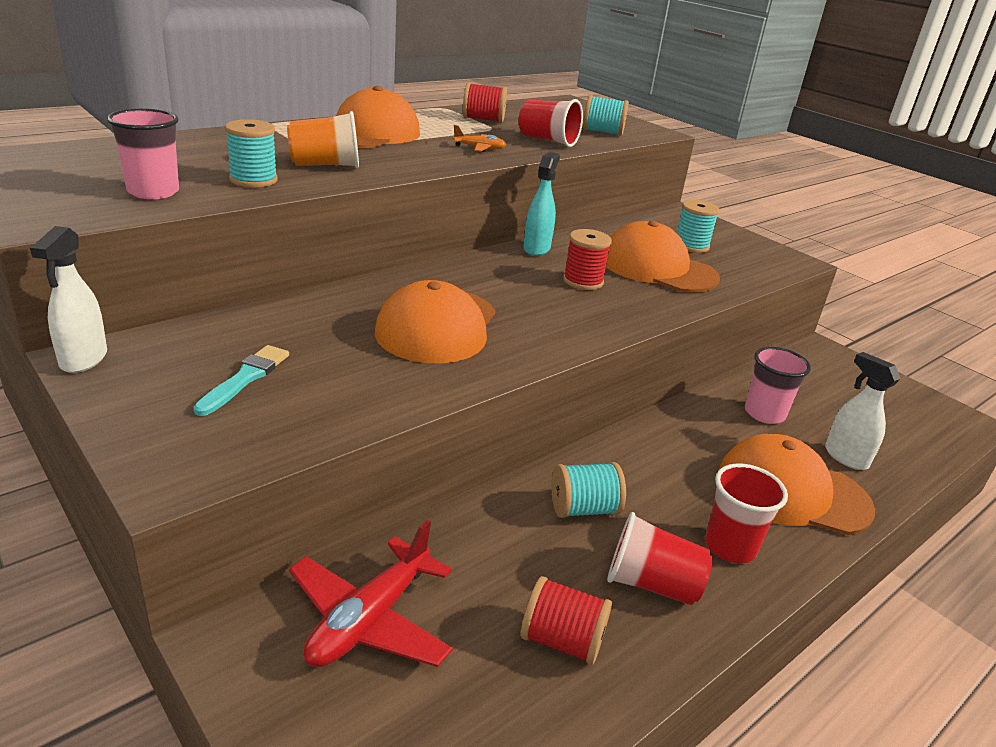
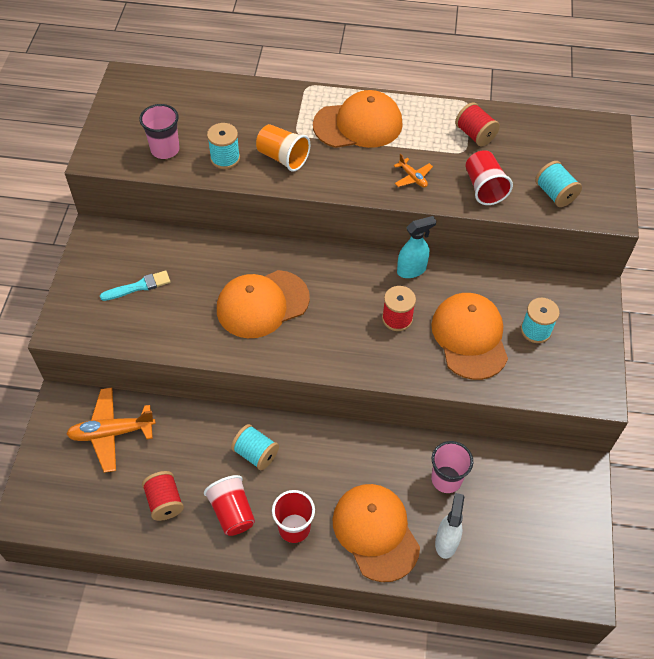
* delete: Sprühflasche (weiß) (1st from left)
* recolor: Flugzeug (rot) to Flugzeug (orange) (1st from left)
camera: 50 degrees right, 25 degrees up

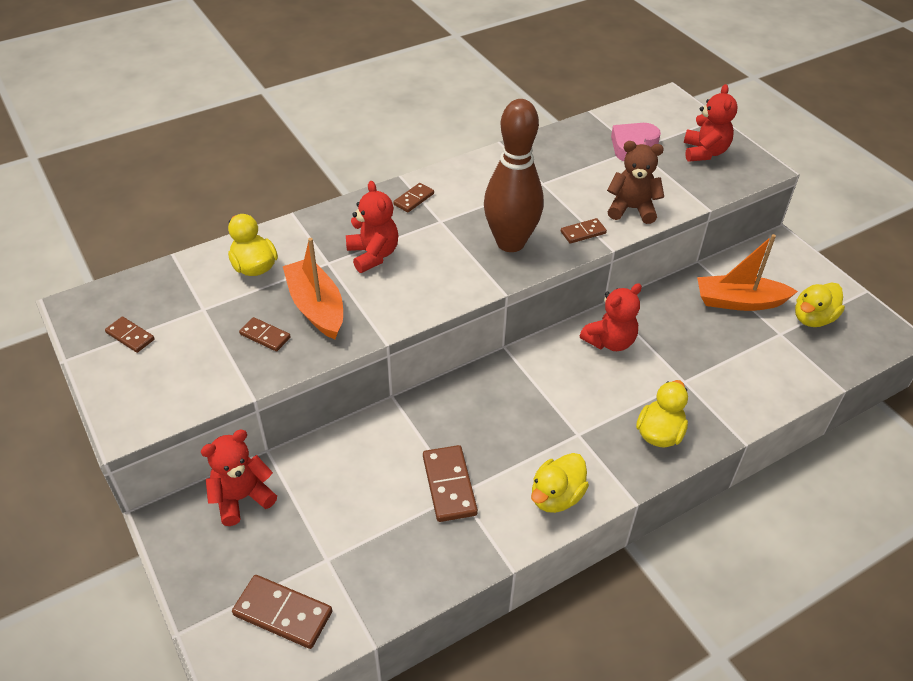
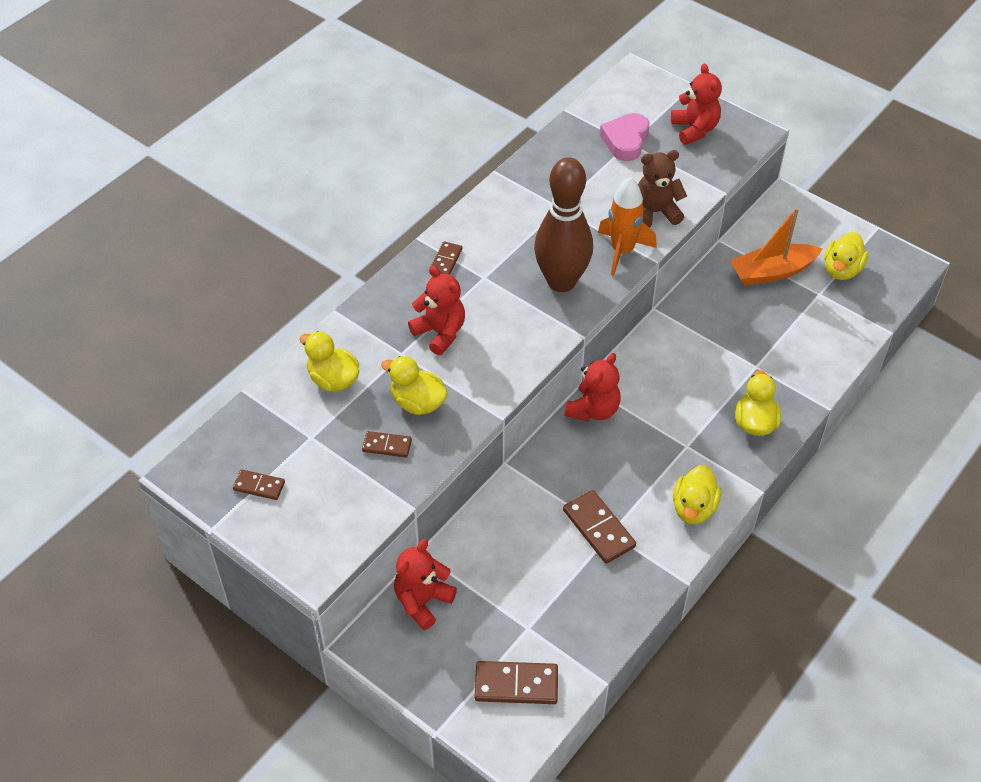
* replace: Dominostein (braun) (6th from left) to Rakete (orange)
* replace: Boot (orange) (1st from left) to Ente (gelb) (2nd from left)
* move: Teddybär (rot) (3rd from left)
camera: 20 degrees left, 5 degrees up

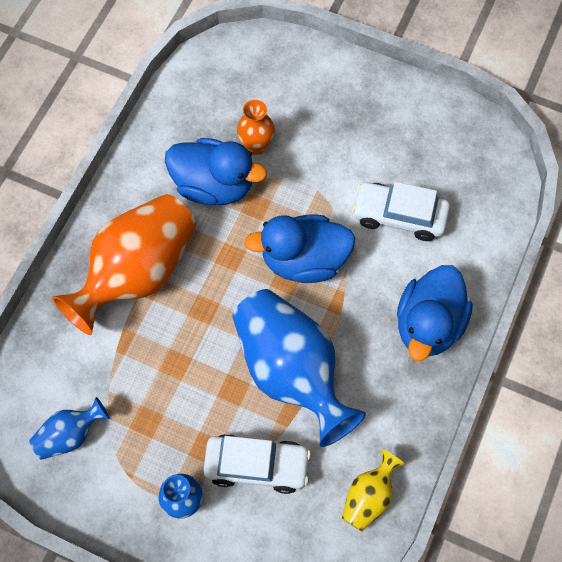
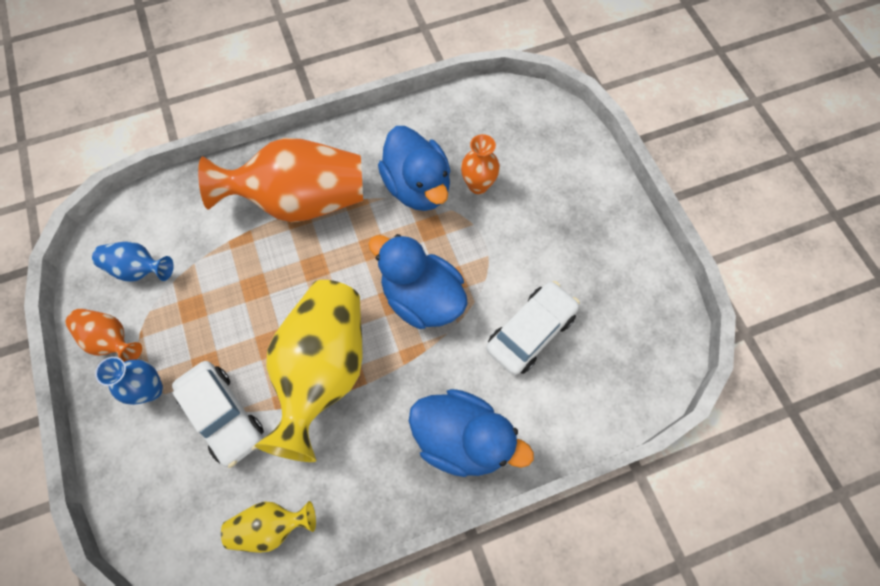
* rotate: Auto (weiß) (2nd from left) 75 degrees clockwise
* rotate: Ente (blau) (3rd from left) 135 degrees counterclockwise
* recolor: Vase (blau) (3rd from left) to Vase (gelb) (2nd from left)
* insert: Vase (orange) (1st from left)
camera: 45 degrees right, 0 degrees up

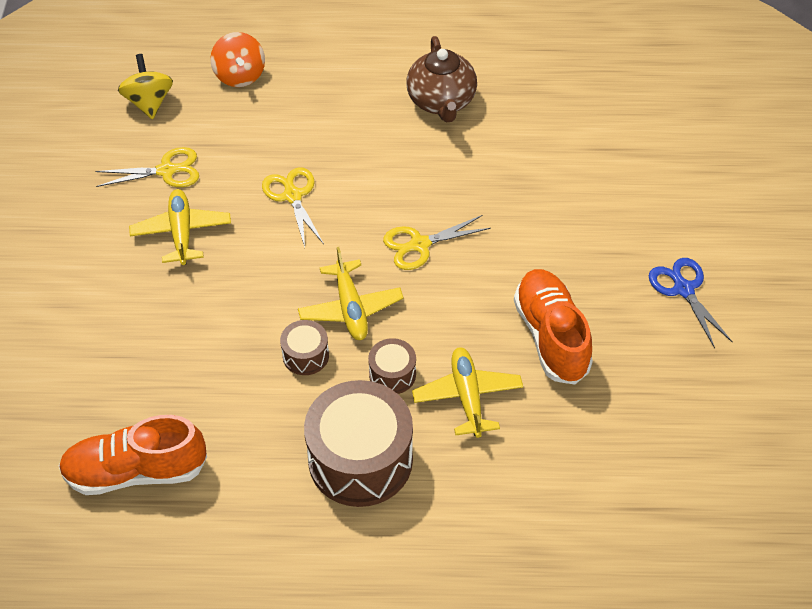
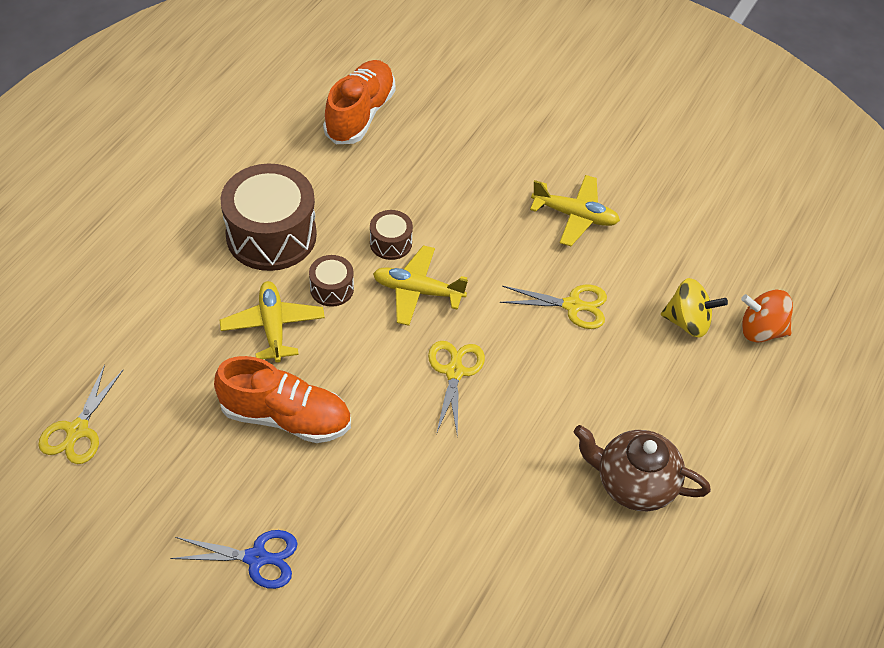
* move: Kreisel (gelb)
* move: Schere (gelb) (1st from left)
* rotate: Flugzeug (gelb) (3rd from left in the first image) 120 degrees counterclockwise
camera: 115 degrees right, 0 degrees up

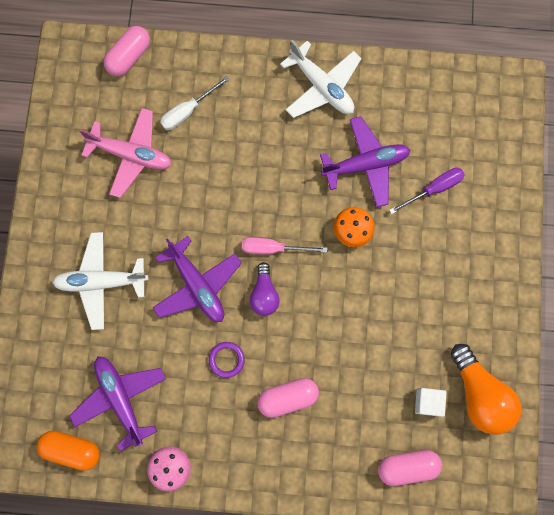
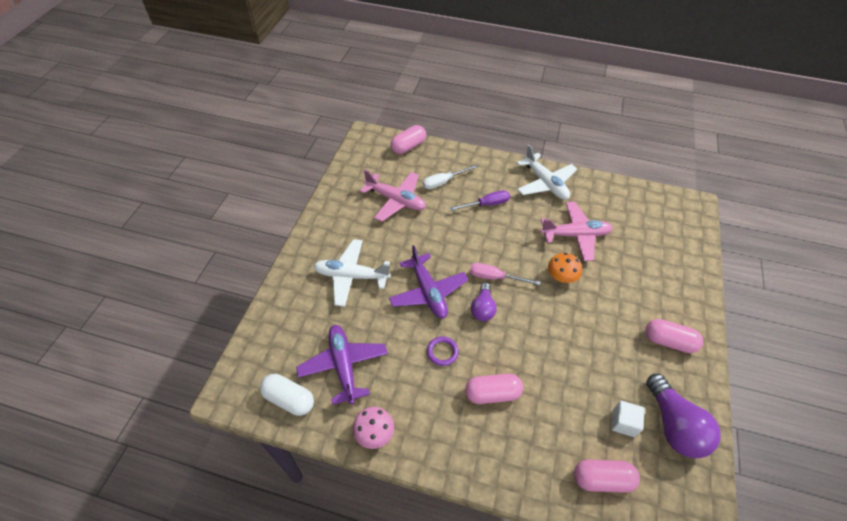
* recolor: Flugzeug (lila) (3rd from left) to Flugzeug (rosa) (2nd from left)
* move: Schraubenzieher (lila)
* recolor: Glühbirne (orange) to Glühbirne (lila) (2nd from left)
* recolor: Kapsel (orange) to Kapsel (weiß)
* insert: Kapsel (rosa) (4th from left)
camera: 10 degrees right, 25 degrees down

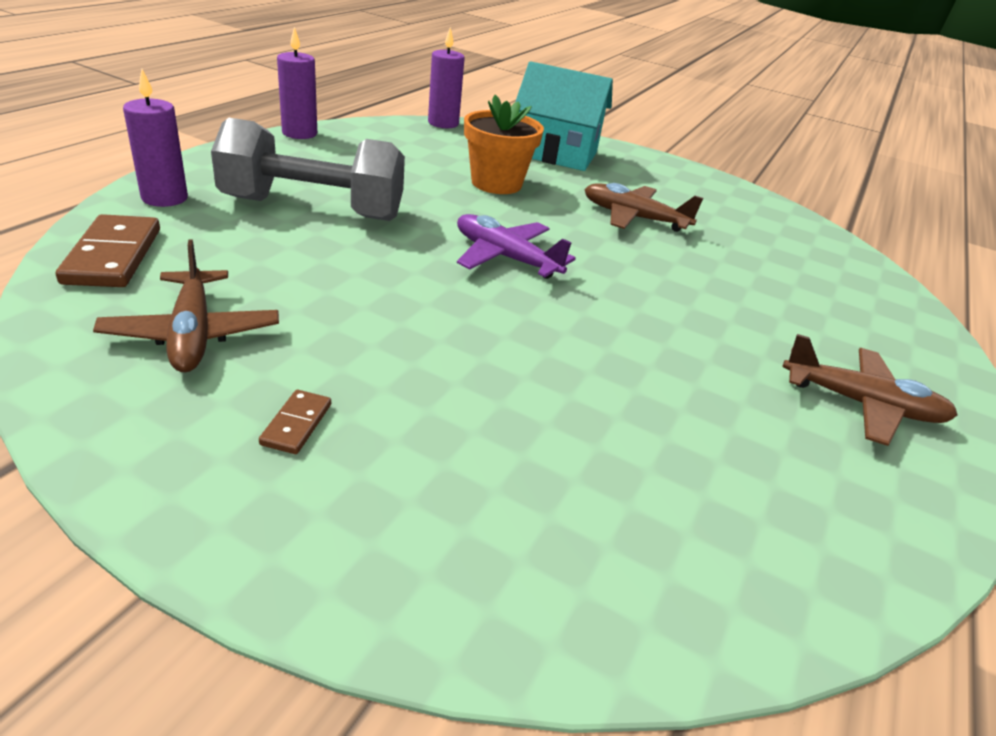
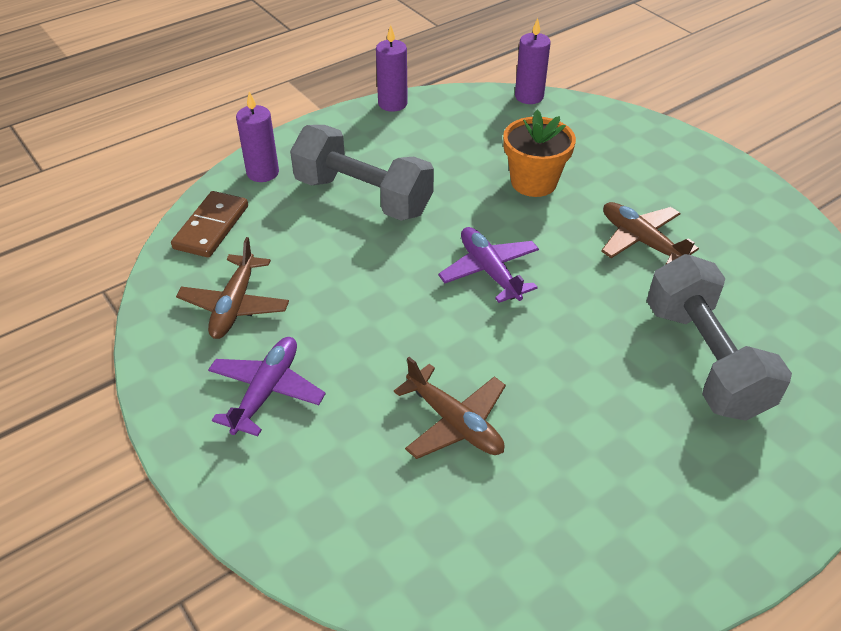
* delete: Haus (türkis)
* move: Flugzeug (braun) (3rd from left in the first image) to Flugzeug (braun) (2nd from left)
* replace: Dominostein (braun) (2nd from left) to Flugzeug (lila) (1st from left)
* insert: Hantel (grau) (2nd from left)
camera: 30 degrees right, 10 degrees up

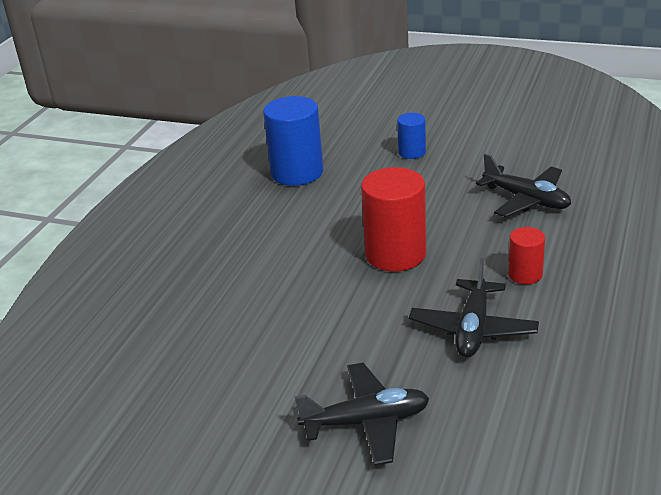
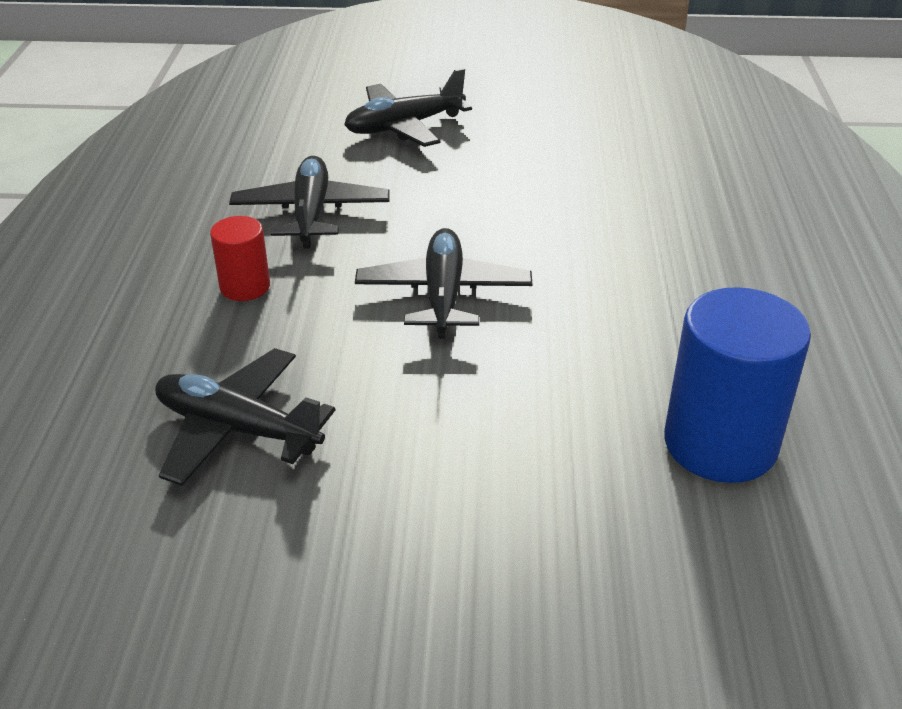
* delete: Vollzylinder (blau) (2nd from left)
* replace: Vollzylinder (rot) (1st from left) to Flugzeug (schwarz) (4th from left)
camera: 160 degrees right, 5 degrees up

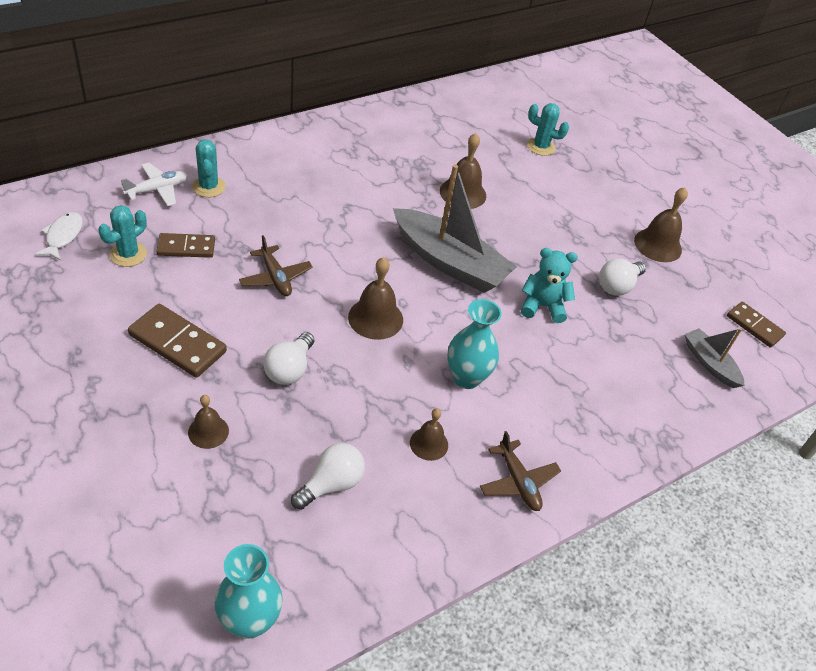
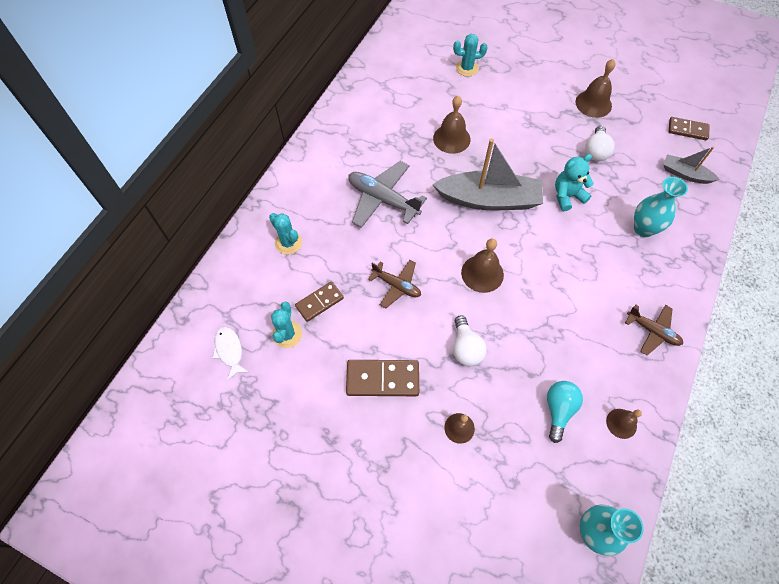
* delete: Flugzeug (weiß)
* move: Vase (türkis) (2nd from left)
* move: Glocke (braun) (3rd from left in the first image) to Glocke (braun) (5th from left)
* recolor: Glühbirne (weiß) (2nd from left) to Glühbirne (türkis)
* insert: Flugzeug (grau)
camera: 25 degrees left, 15 degrees up

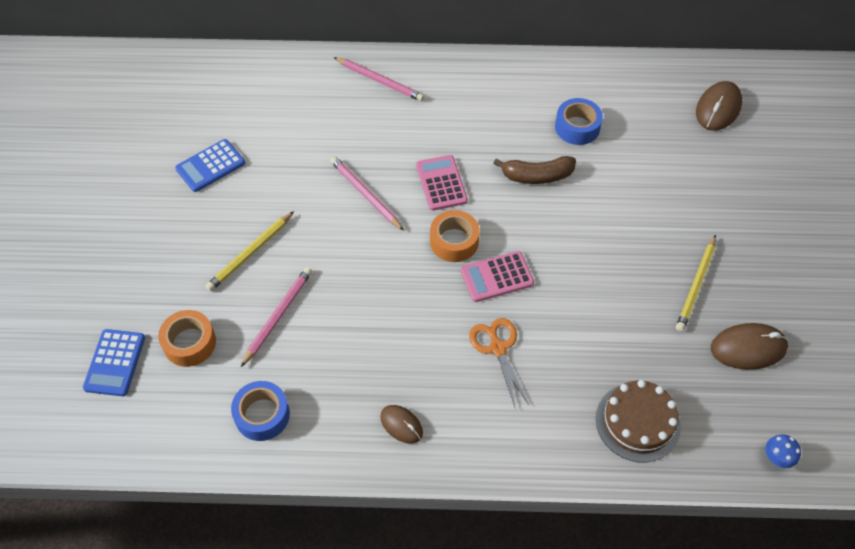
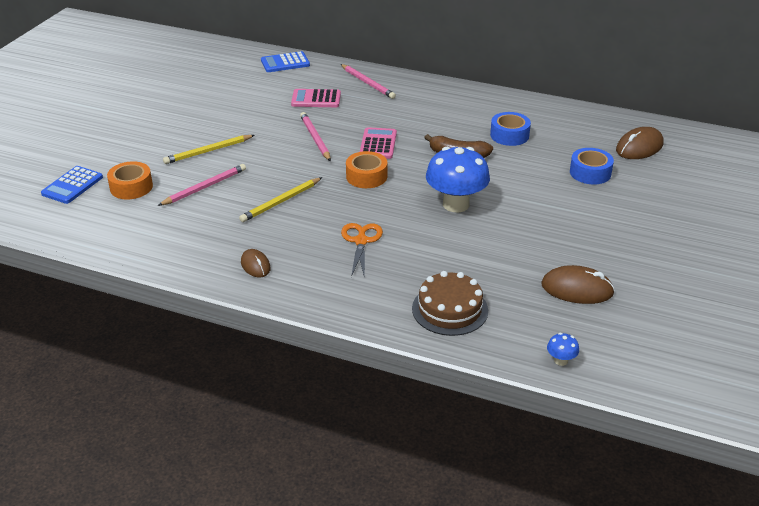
* move: Taschenrechner (blau) (2nd from left)
* move: Bleistift (gelb) (2nd from left)
* move: Taschenrechner (rosa) (2nd from left in the first image) to Taschenrechner (rosa) (1st from left)
* move: Klebeband (blau) (1st from left in the first image) to Klebeband (blau) (2nd from left)
* insert: Pilz (blau) (1st from left)
camera: 20 degrees right, 20 degrees down

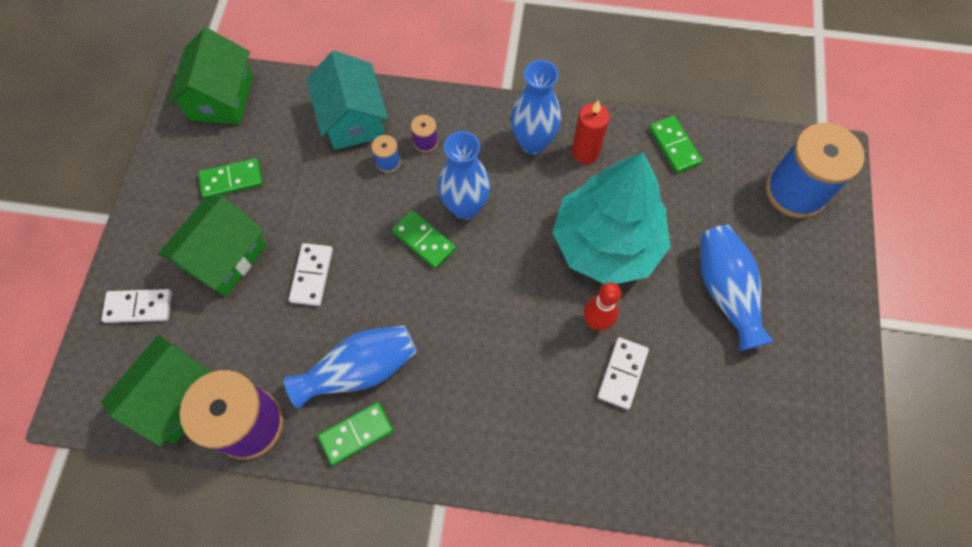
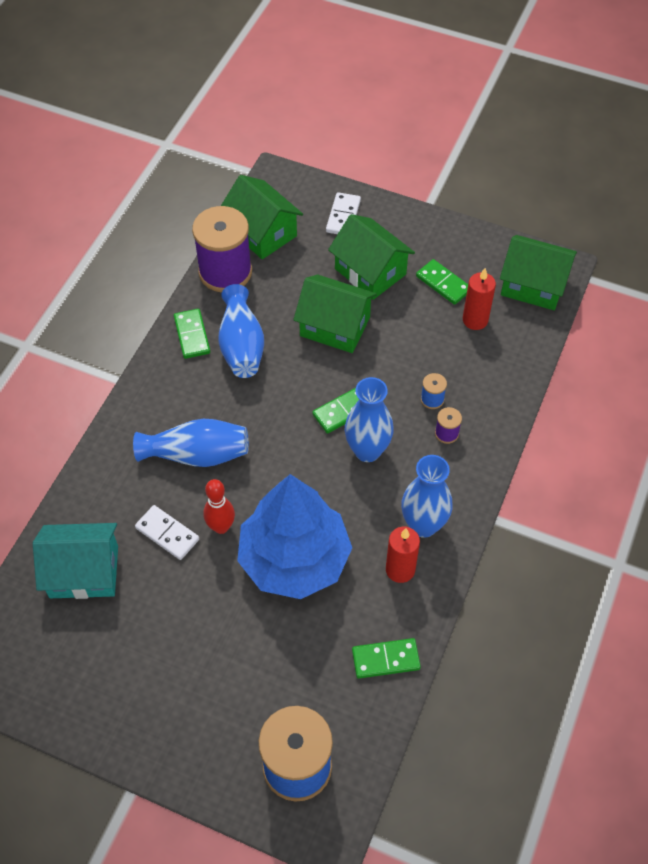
* move: Haus (türkis)
* recolor: Baum (türkis) to Baum (blau)
* rotate: Dominostein (grün) (1st from left in the first image) 45 degrees counterclockwise
* move: Vase (blau) (4th from left in the first image) to Vase (blau) (1st from left)
* replace: Dominostein (weiß) (2nd from left) to Haus (grün) (2nd from left)
* insert: Kerze (rot) (2nd from left)
camera: 105 degrees right, 10 degrees down

